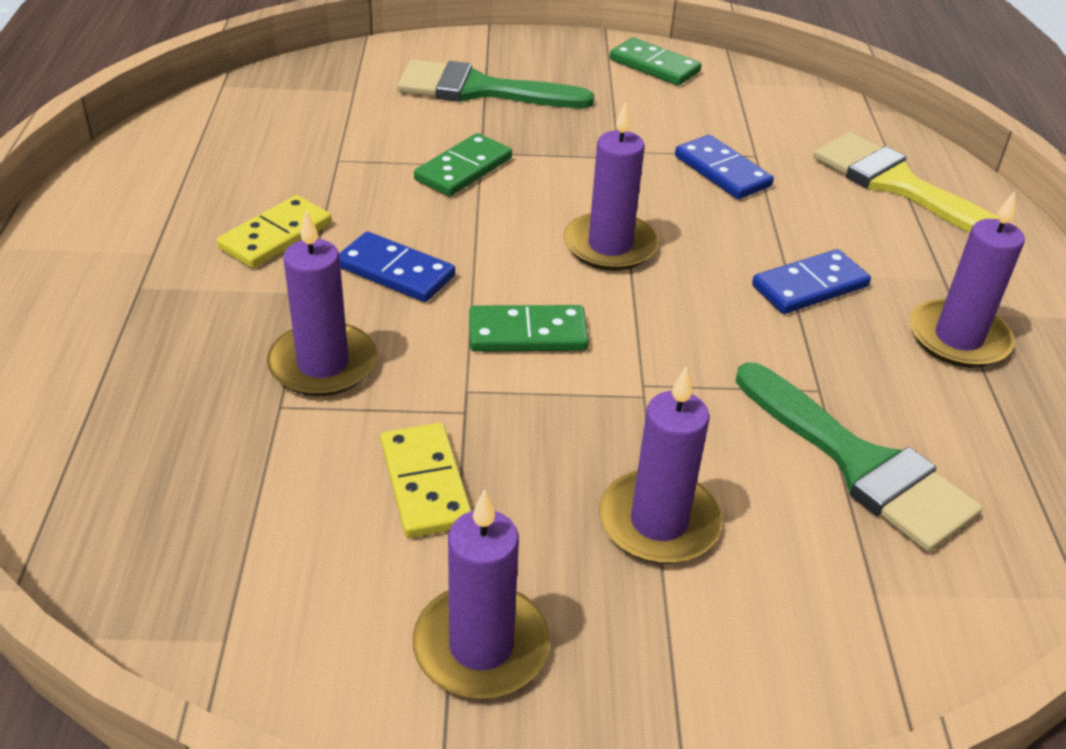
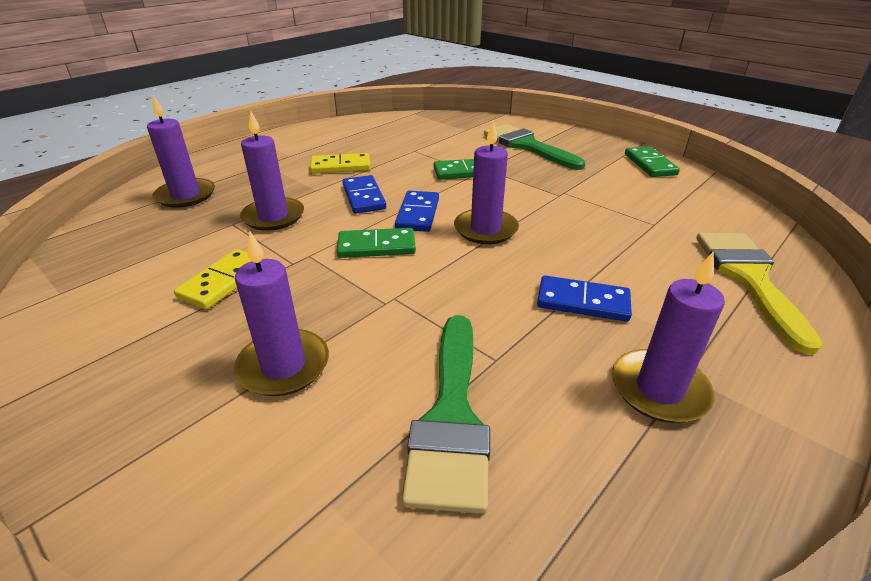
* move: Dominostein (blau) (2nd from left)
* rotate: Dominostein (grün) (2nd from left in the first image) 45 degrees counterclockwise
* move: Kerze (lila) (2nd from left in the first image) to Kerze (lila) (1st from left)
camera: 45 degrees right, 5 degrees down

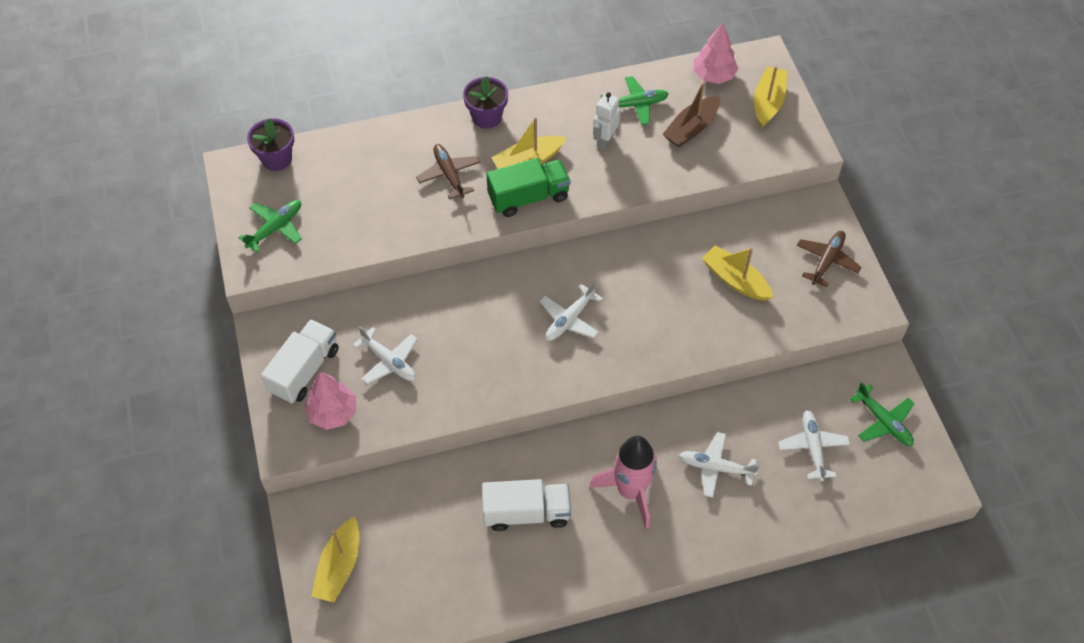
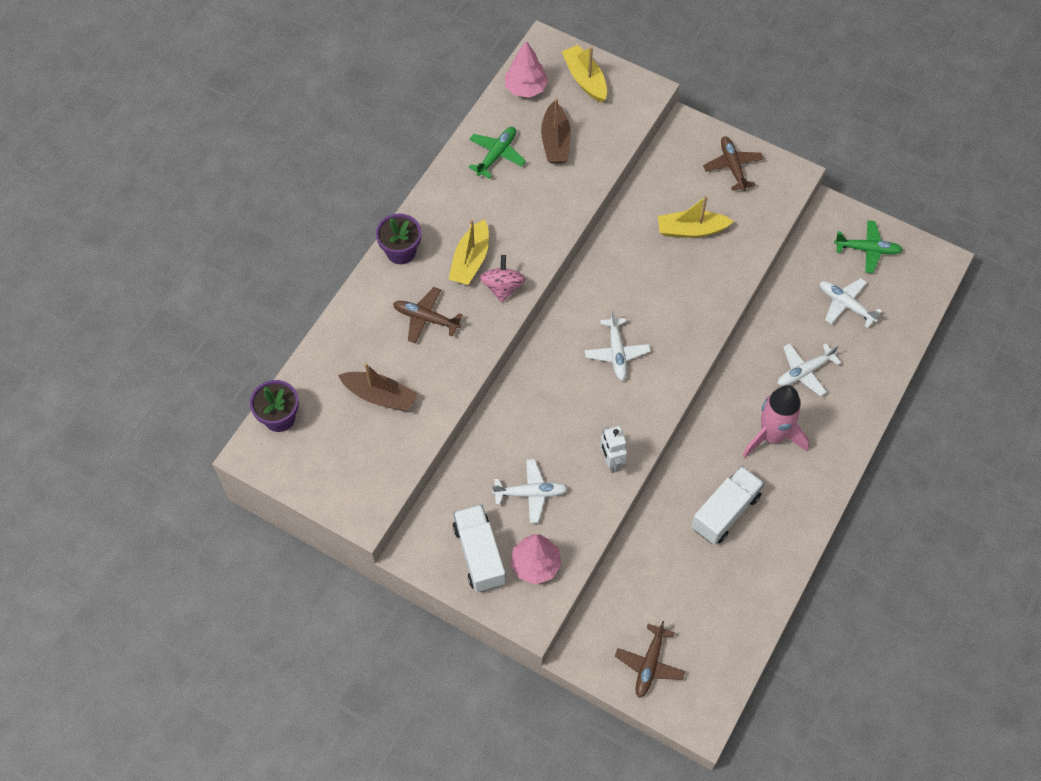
* move: Roboter (weiß)
* replace: Lastwagen (grün) to Kreisel (rosa)
* delete: Flugzeug (grün) (1st from left)
* replace: Boot (gelb) (1st from left) to Flugzeug (braun) (2nd from left)
* insert: Boot (braun) (1st from left)
camera: 45 degrees left, 5 degrees up

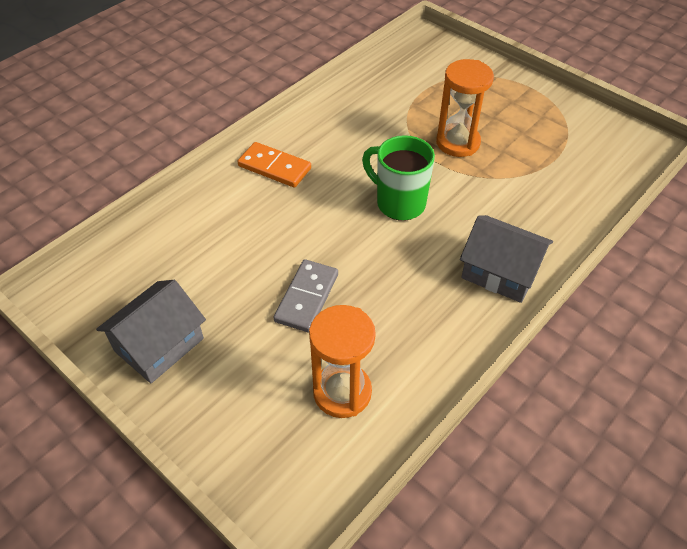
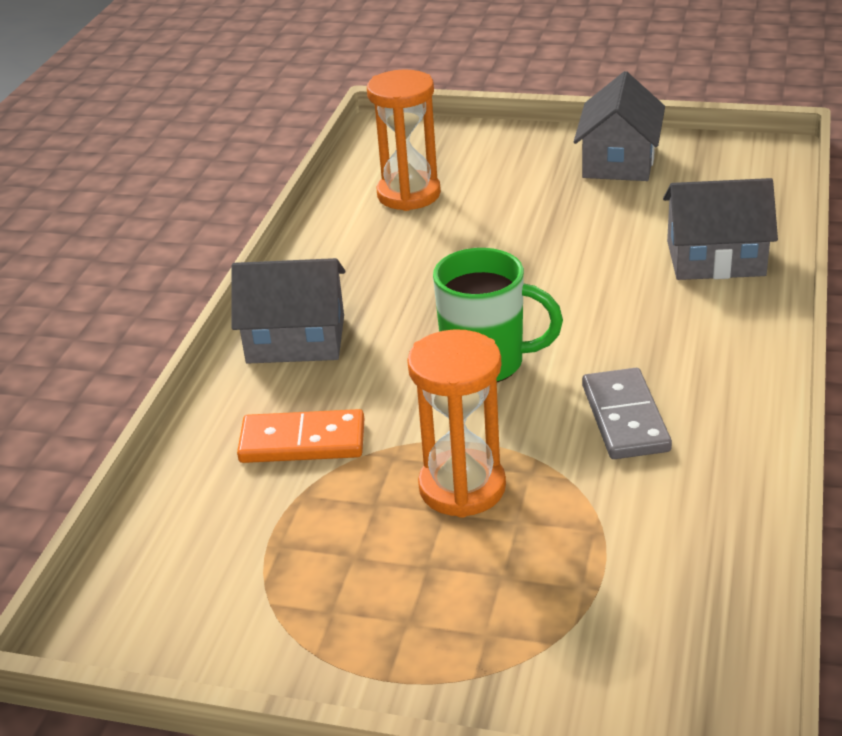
* move: Dominostein (orange)
* move: Dominostein (grau)
* insert: Haus (grau) (3rd from left)
camera: 155 degrees right, 15 degrees down

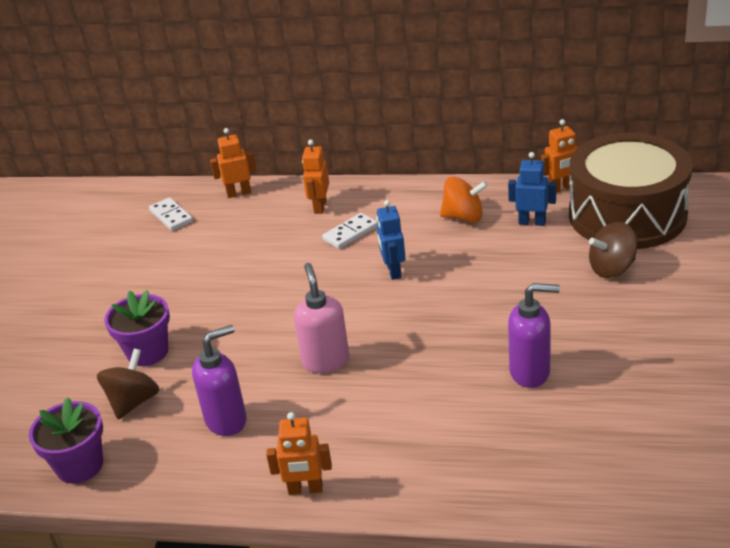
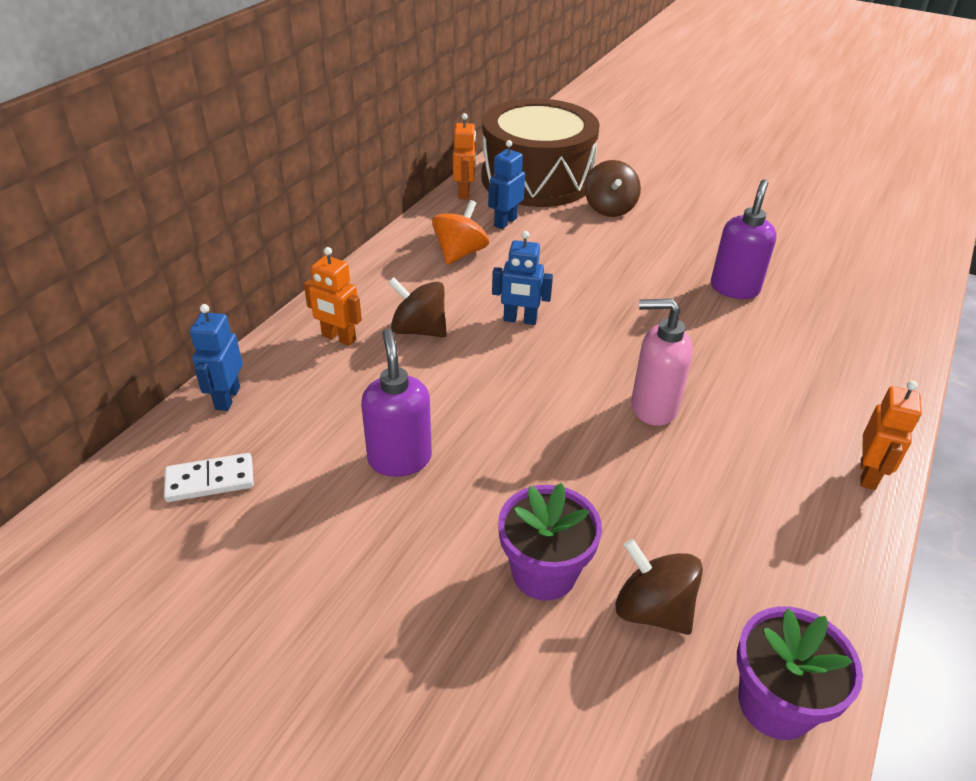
* recolor: Roboter (orange) (1st from left) to Roboter (blau) (1st from left)
* replace: Dominostein (weiß) (2nd from left) to Kreisel (braun) (1st from left)
* move: Seifenspender (lila) (1st from left)
camera: 75 degrees left, 5 degrees up

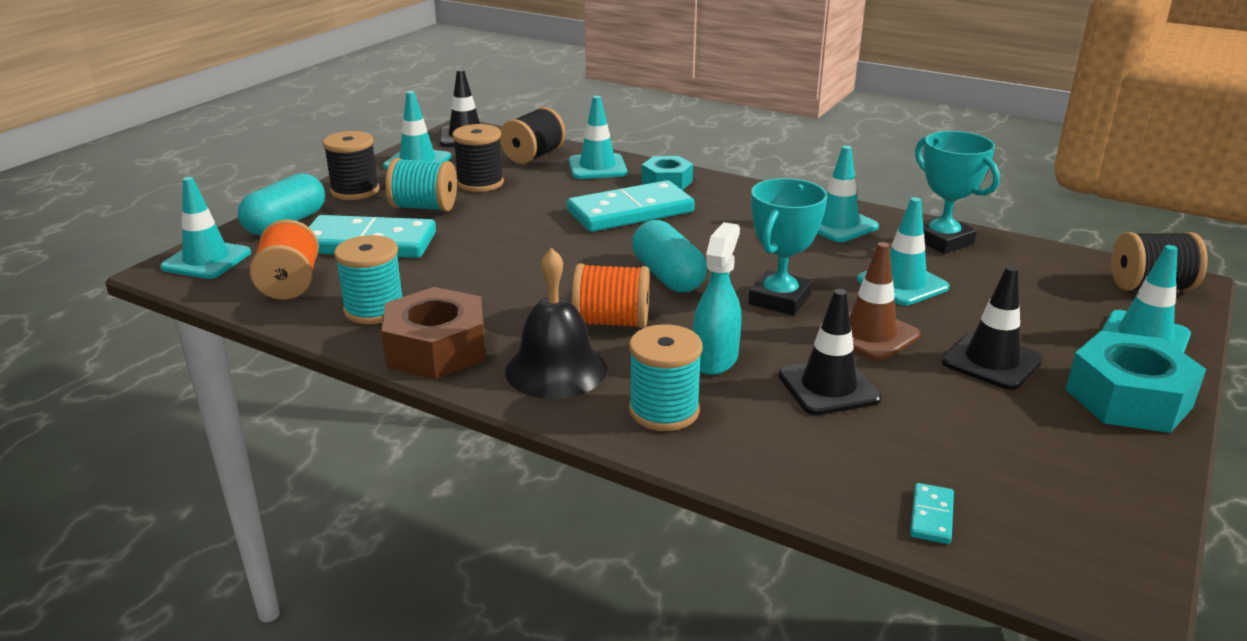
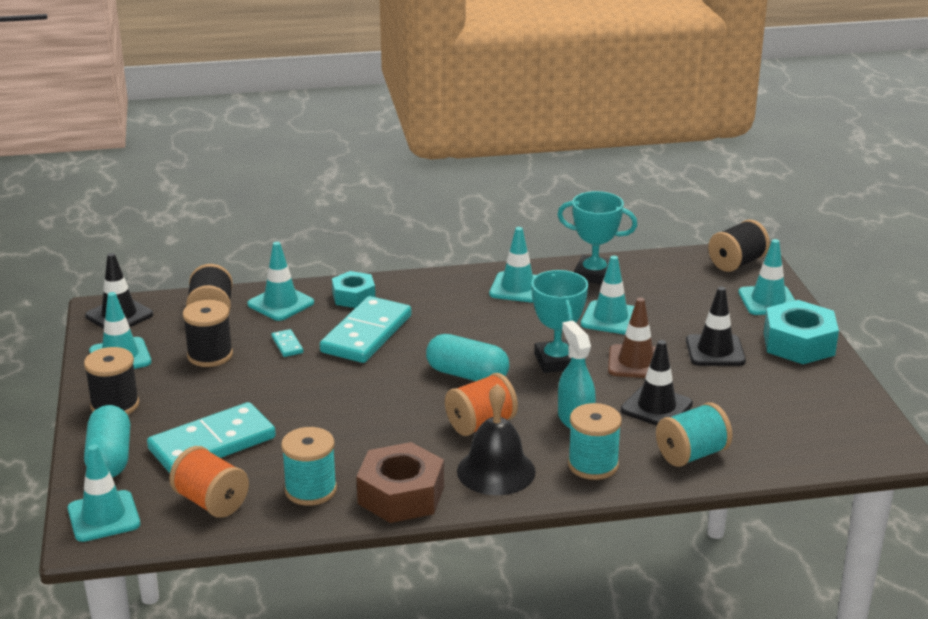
* move: Garnrolle (türkis) (2nd from left in the first image) to Garnrolle (türkis) (3rd from left)
* move: Dominostein (türkis) (3rd from left in the first image) to Dominostein (türkis) (2nd from left)
camera: 40 degrees left, 0 degrees up

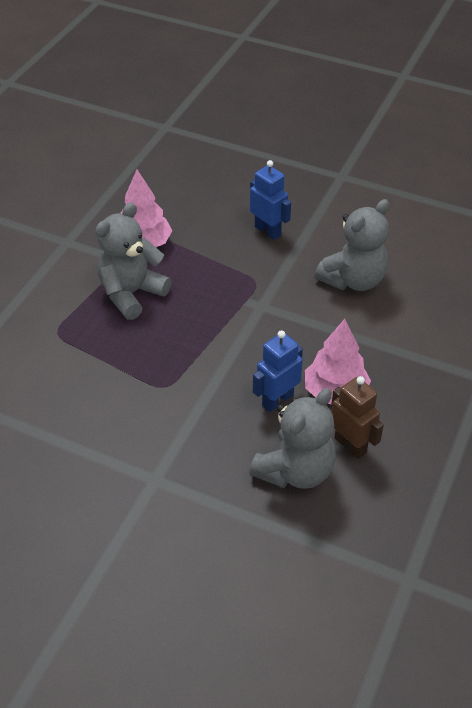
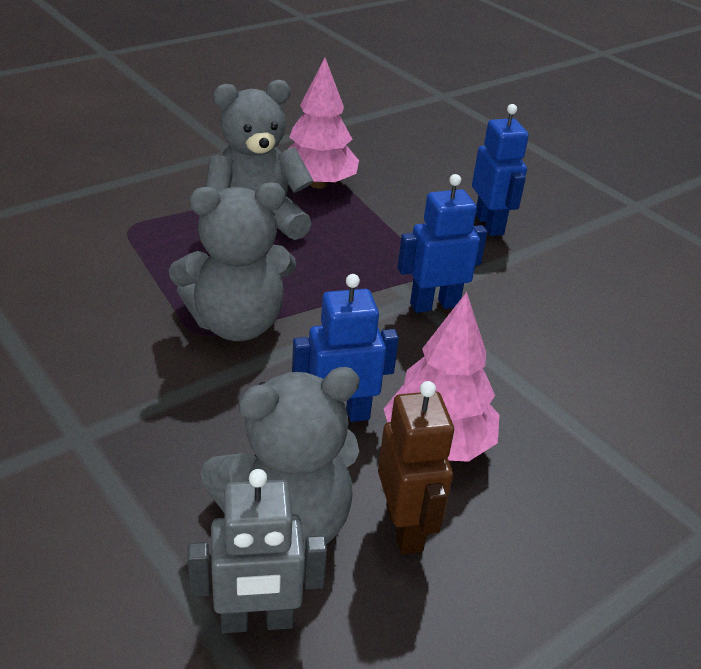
* move: Teddybär (grau) (3rd from left in the first image) to Teddybär (grau) (1st from left)
* insert: Roboter (blau) (2nd from left)
* insert: Roboter (grau)
camera: 25 degrees right, 10 degrees down

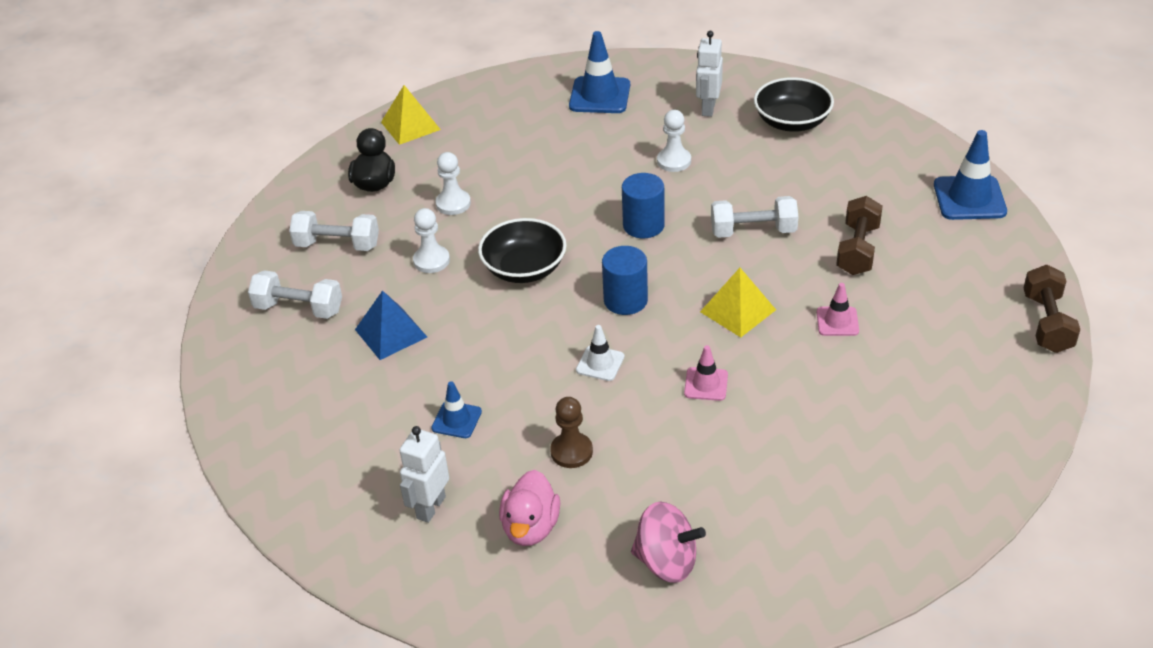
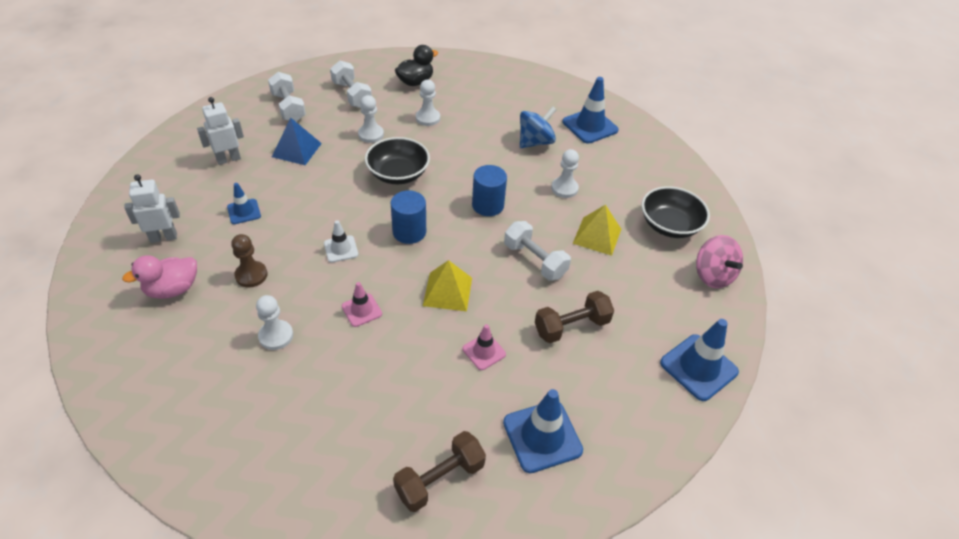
* move: Roboter (weiß) (2nd from left)
* move: Pyramide (gelb) (1st from left in the first image) to Pyramide (gelb) (2nd from left)
* move: Hantel (braun) (2nd from left in the first image) to Hantel (braun) (1st from left)
* move: Kreisel (rosa)
* insert: Kreisel (blau)
* insert: Bauer (weiß) (1st from left)
* insert: Leitkegel (blau) (2nd from left)
camera: 45 degrees right, 5 degrees up

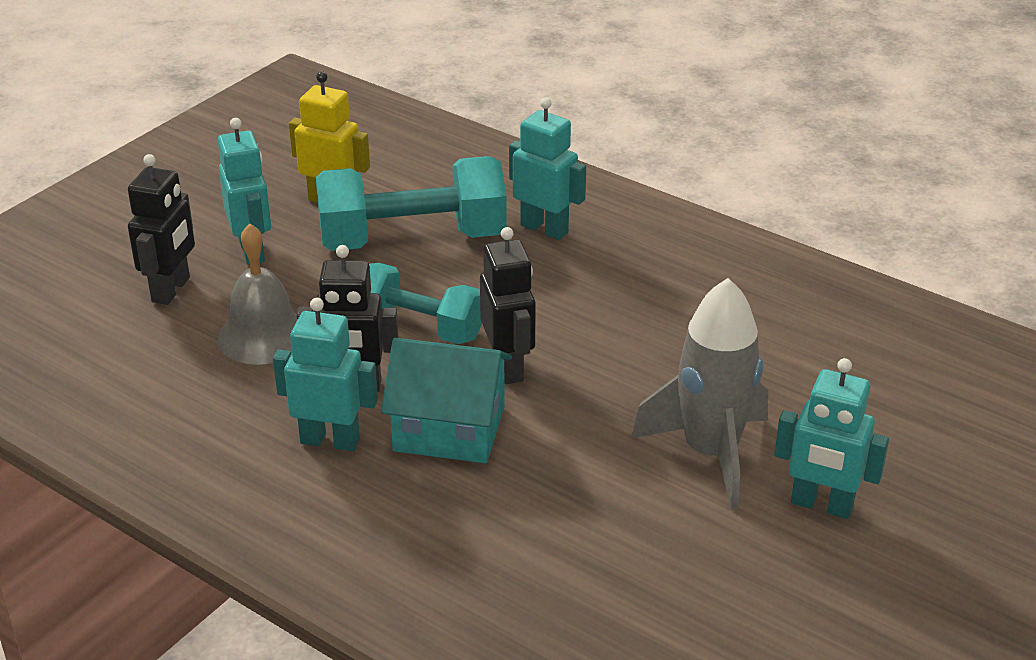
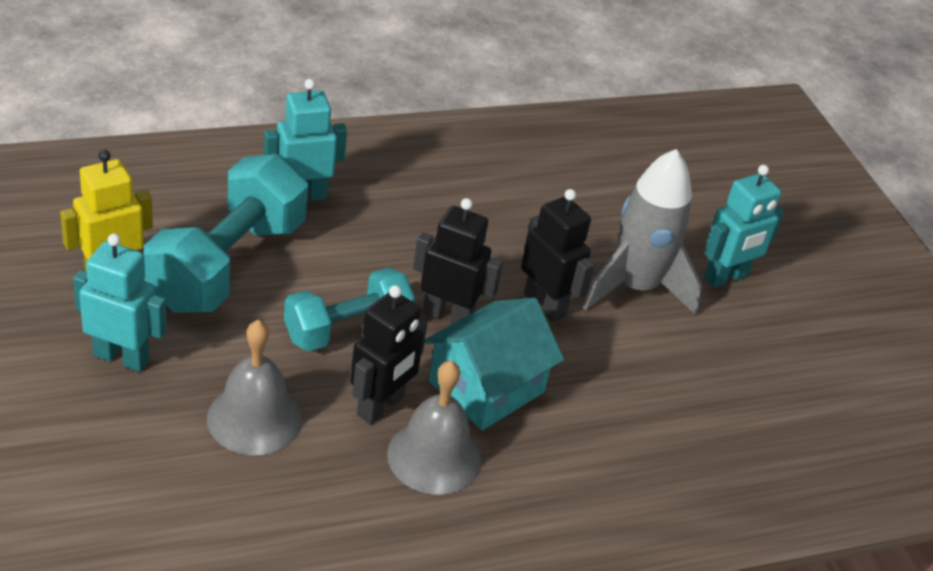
* move: Roboter (schwarz) (1st from left in the first image) to Roboter (schwarz) (3rd from left)
* replace: Roboter (türkis) (2nd from left) to Glocke (grau) (2nd from left)
camera: 60 degrees left, 5 degrees up

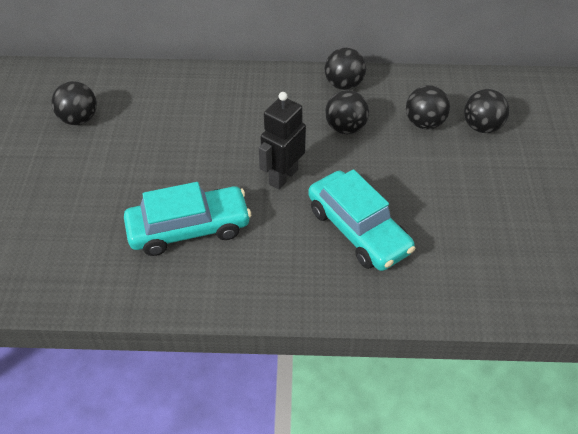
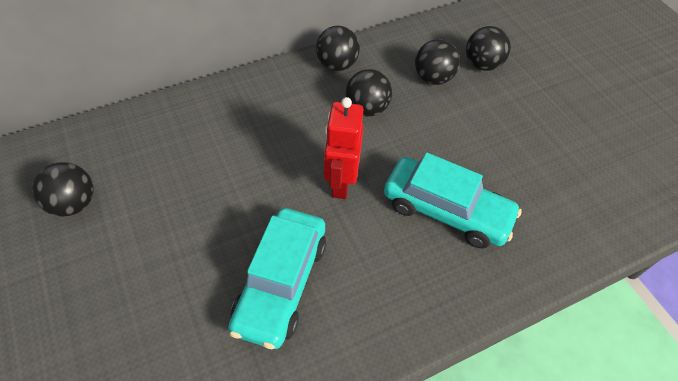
* recolor: Roboter (schwarz) to Roboter (rot)
* rotate: Auto (türkis) (1st from left) 150 degrees clockwise
camera: 30 degrees left, 5 degrees up

